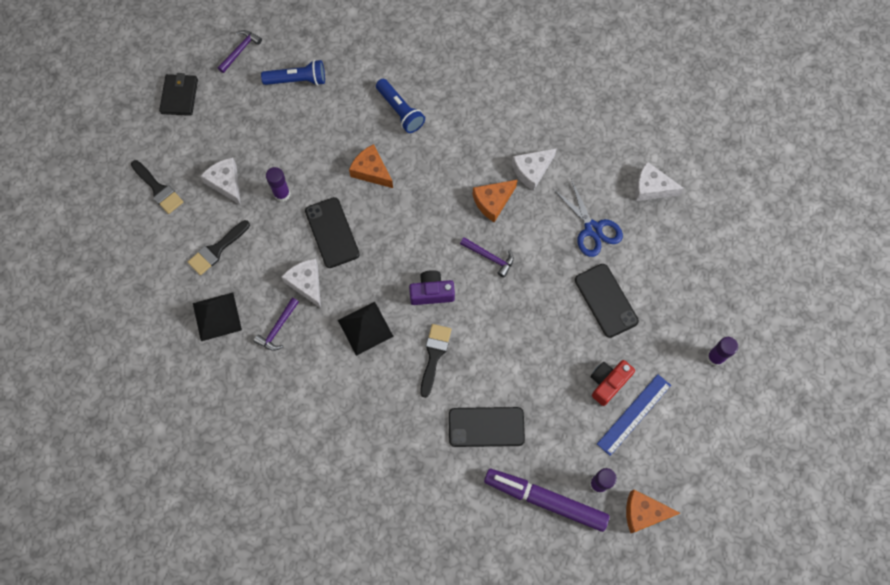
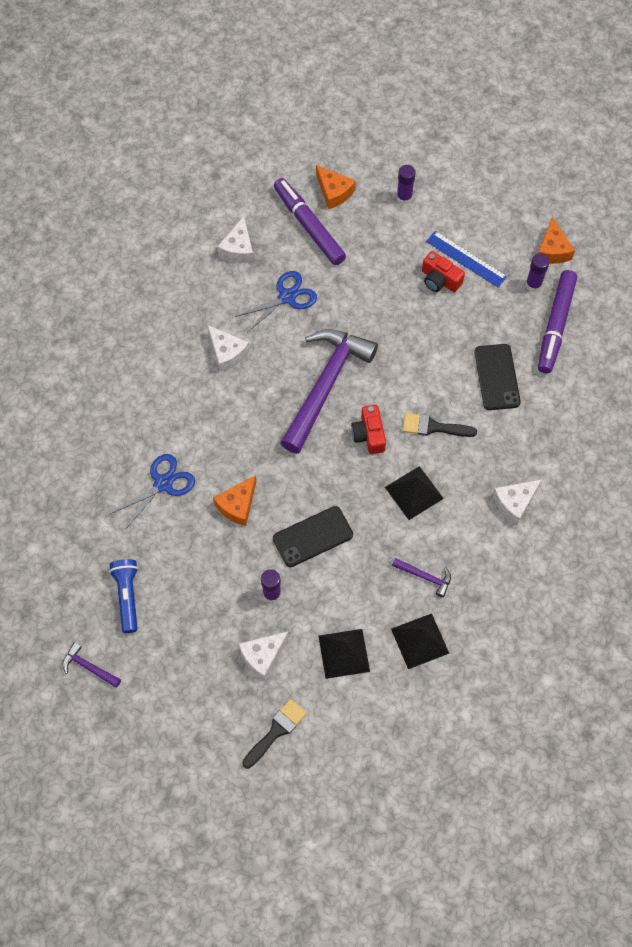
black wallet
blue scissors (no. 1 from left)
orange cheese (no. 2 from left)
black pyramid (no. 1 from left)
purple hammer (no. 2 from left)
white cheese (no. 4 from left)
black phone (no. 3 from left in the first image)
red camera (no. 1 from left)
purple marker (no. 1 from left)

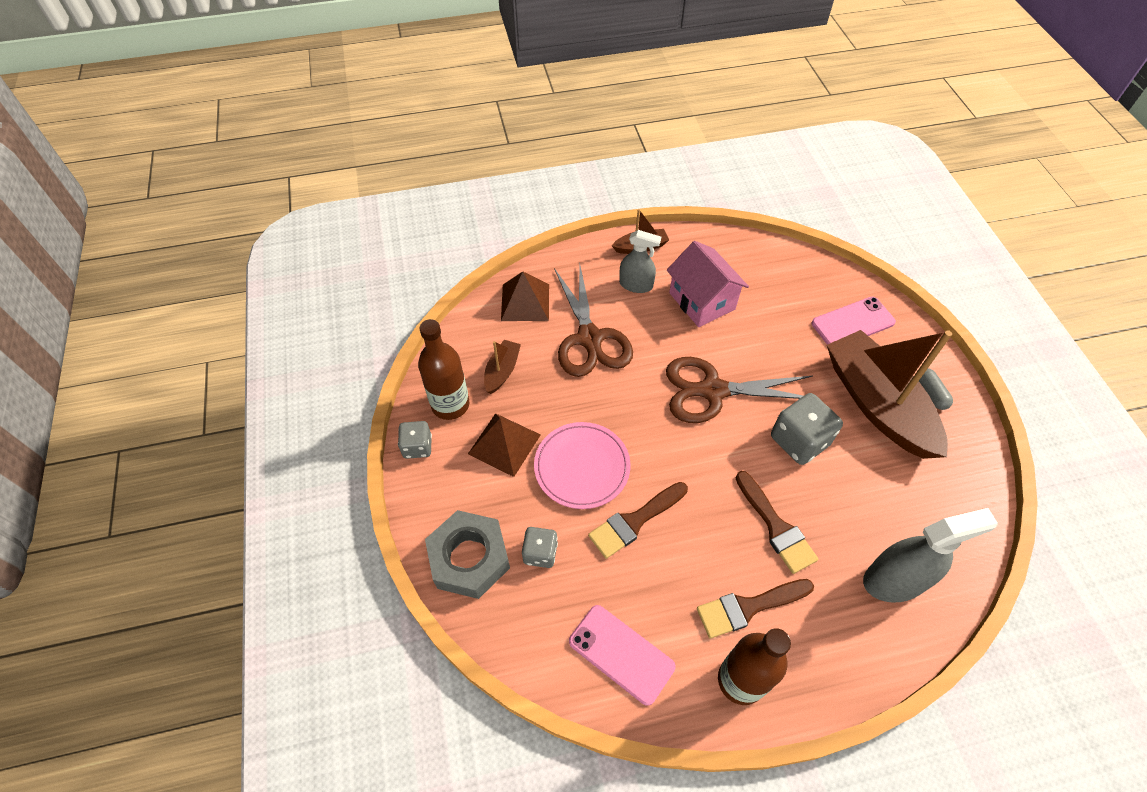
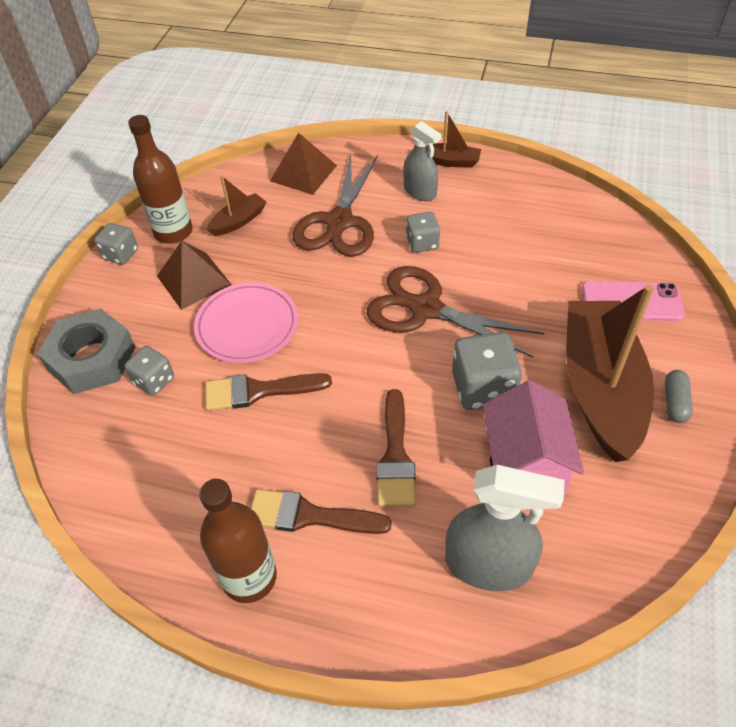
pink house
pink phone (no. 1 from left in the first image)
grey dice (no. 3 from left)

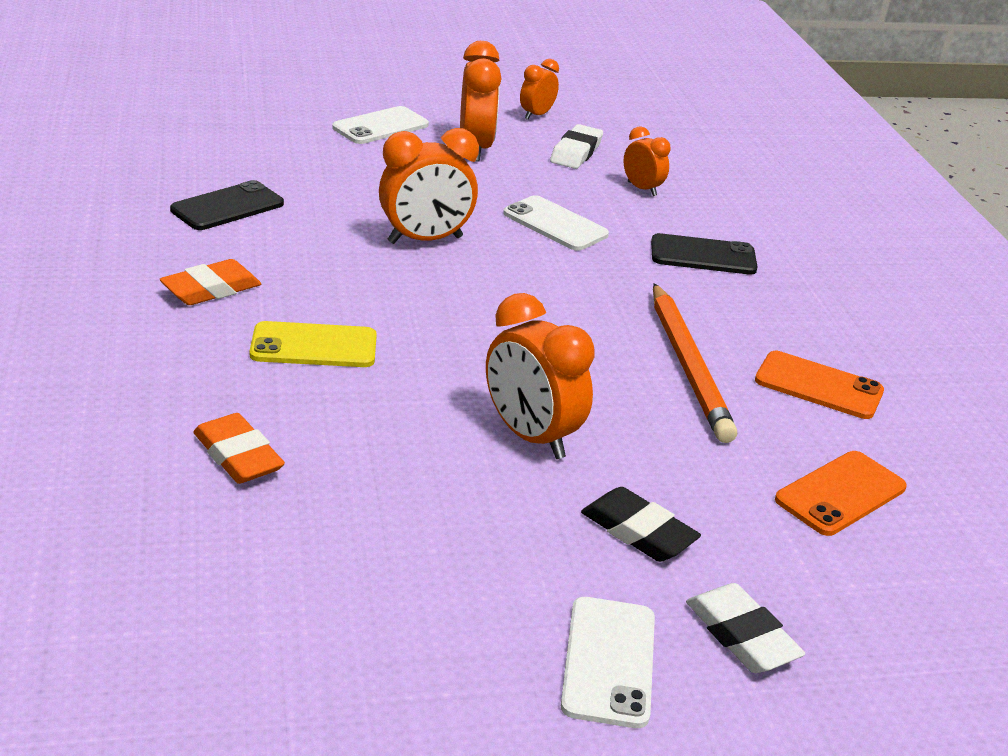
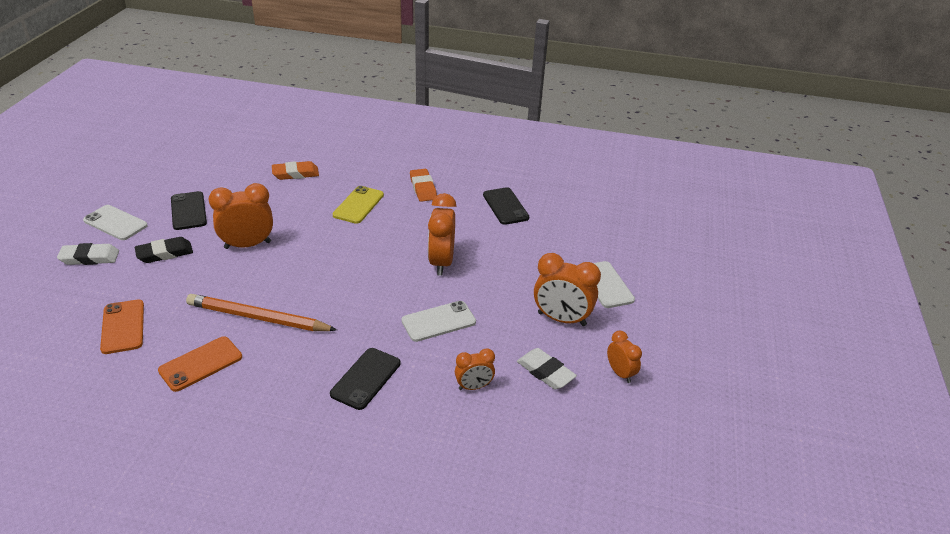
black phone (no. 1 from left)

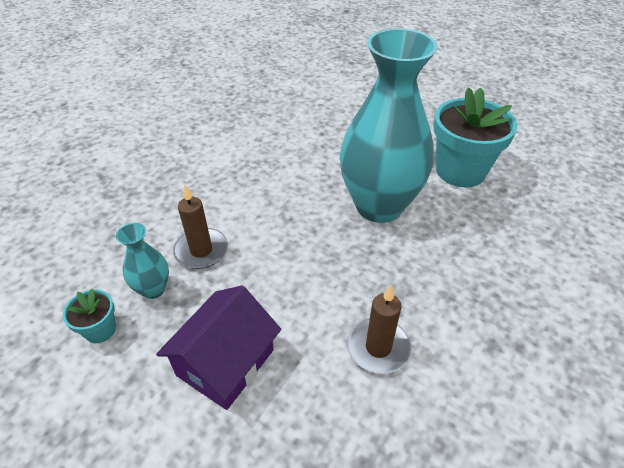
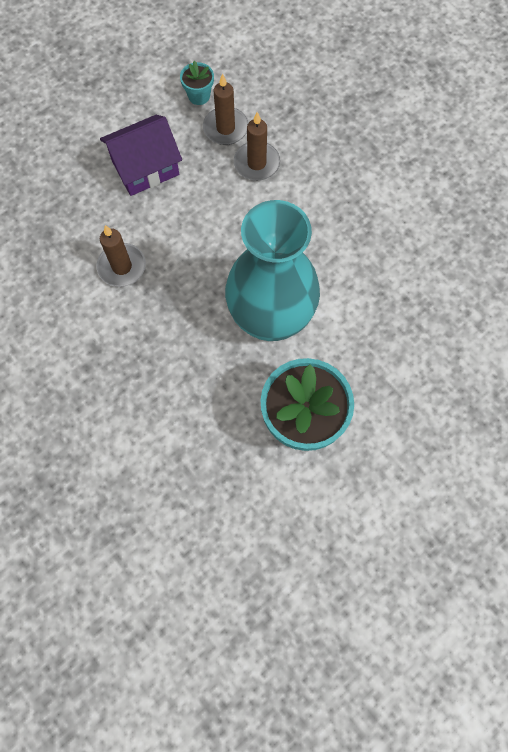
brown candle (no. 2 from left)
purple house

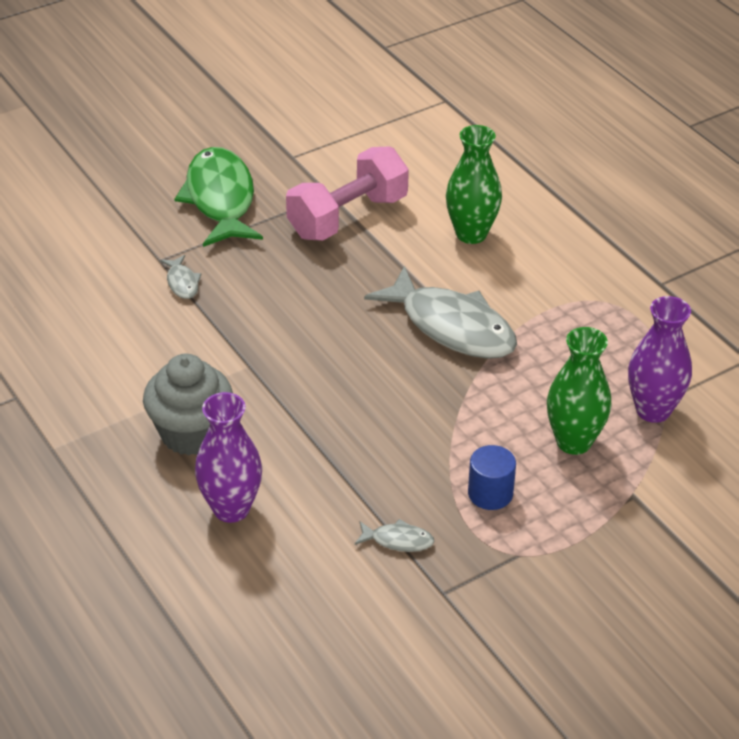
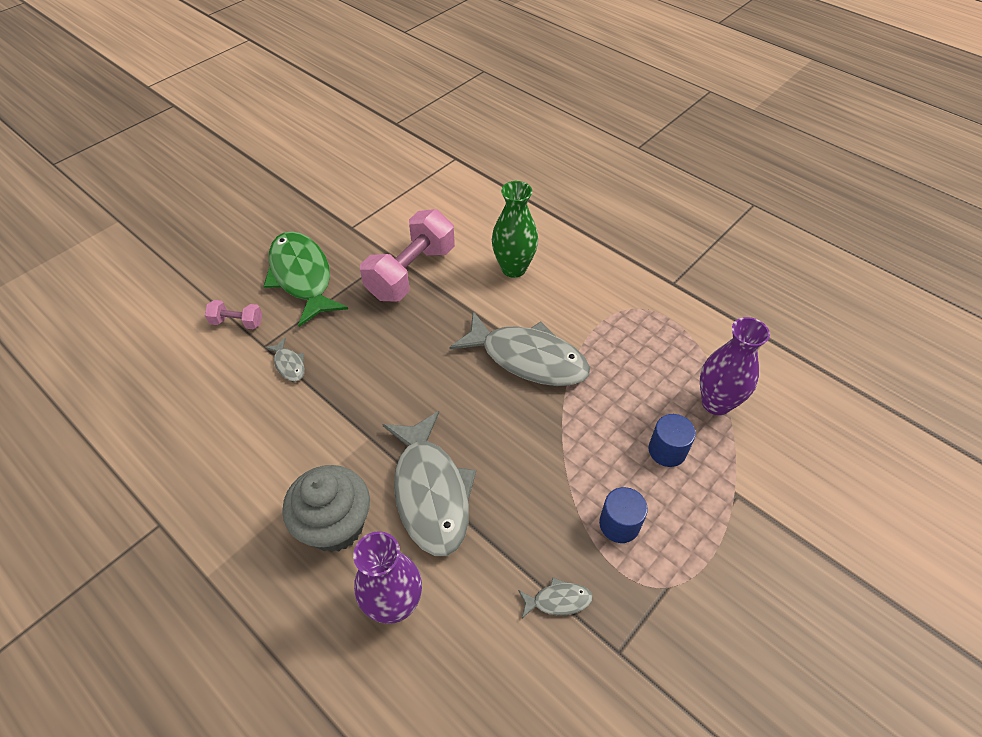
blue cylinder (no. 2 from left)
pink dumbbell (no. 1 from left)
grey fish (no. 2 from left)

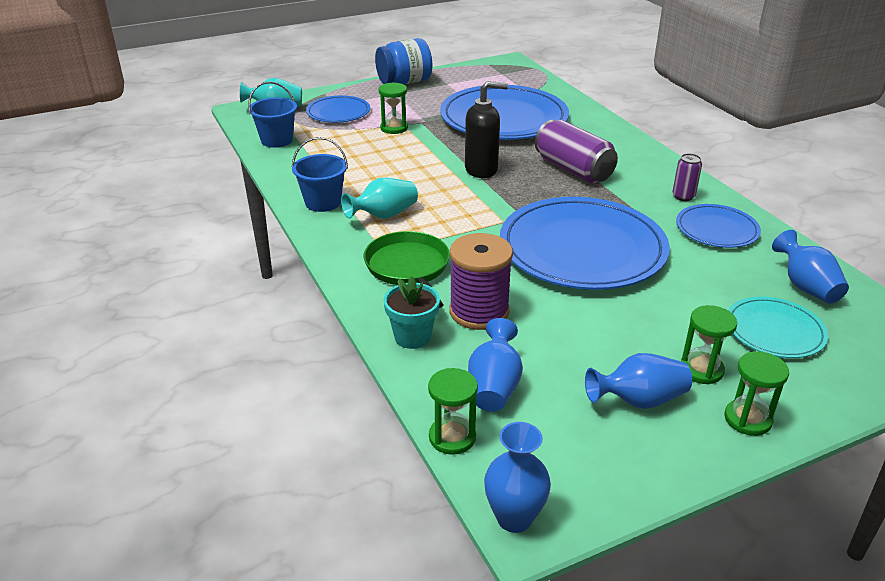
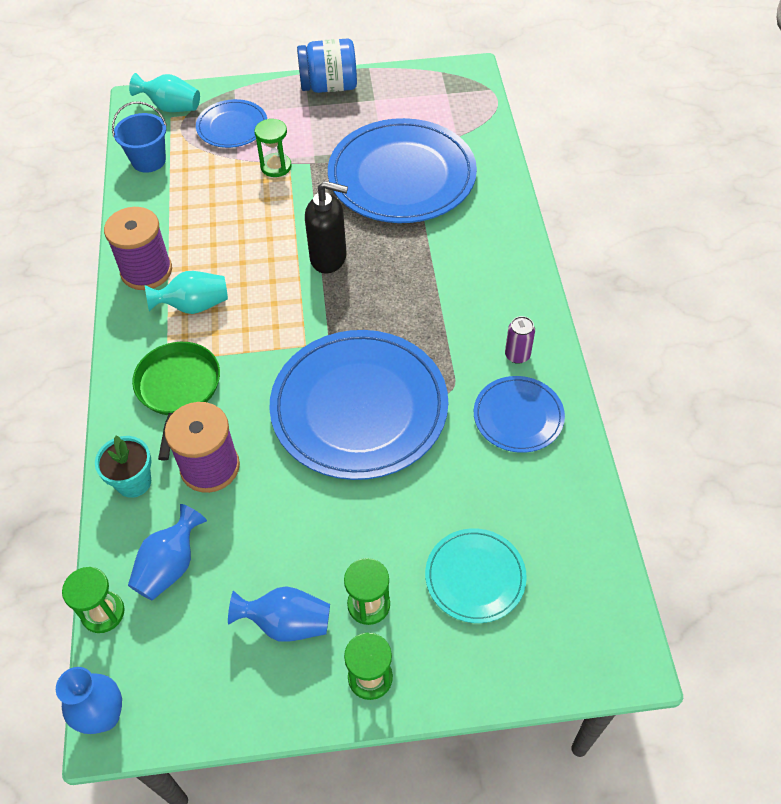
purple can (no. 1 from left in the first image)
purple spool (no. 1 from left)
blue vase (no. 4 from left in the first image)

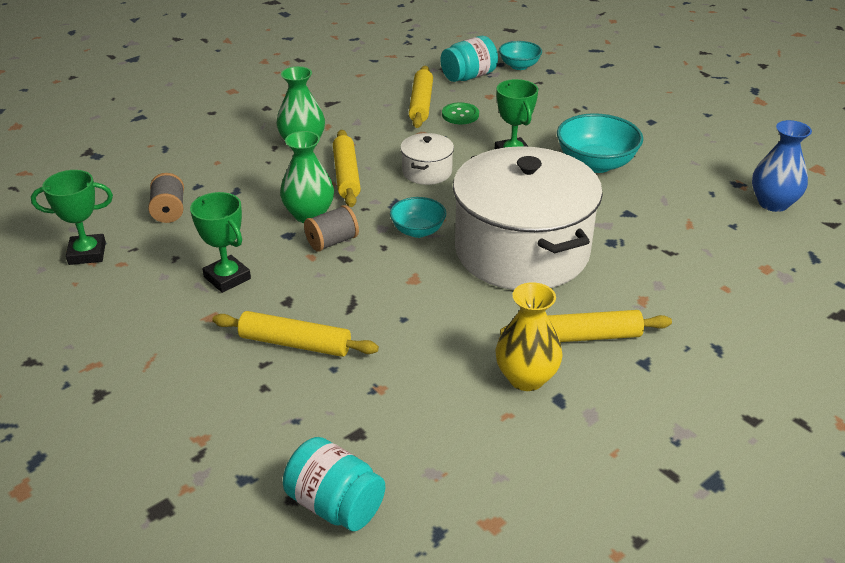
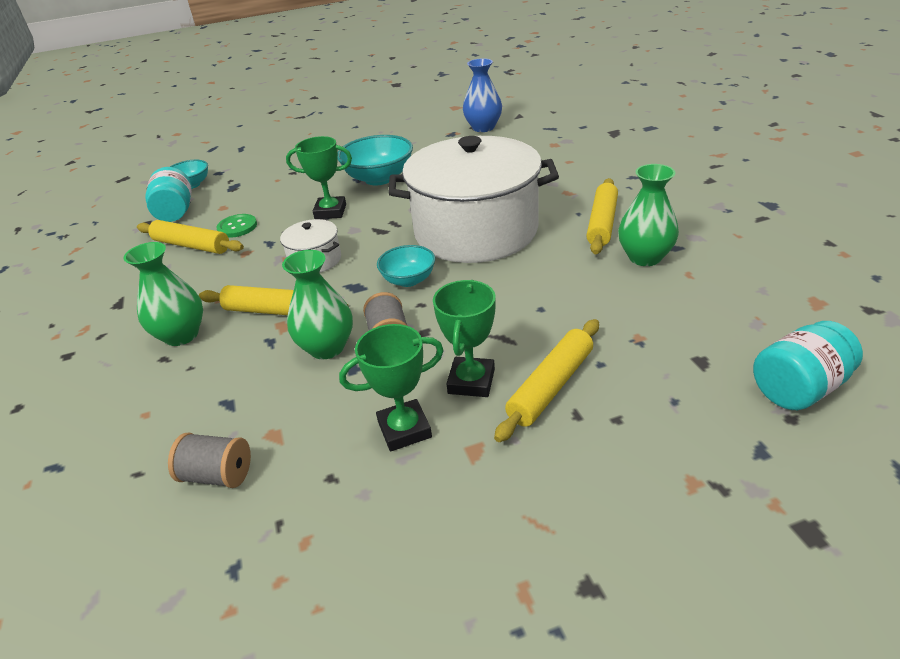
green trophy (no. 3 from left)
green vase (no. 3 from left)

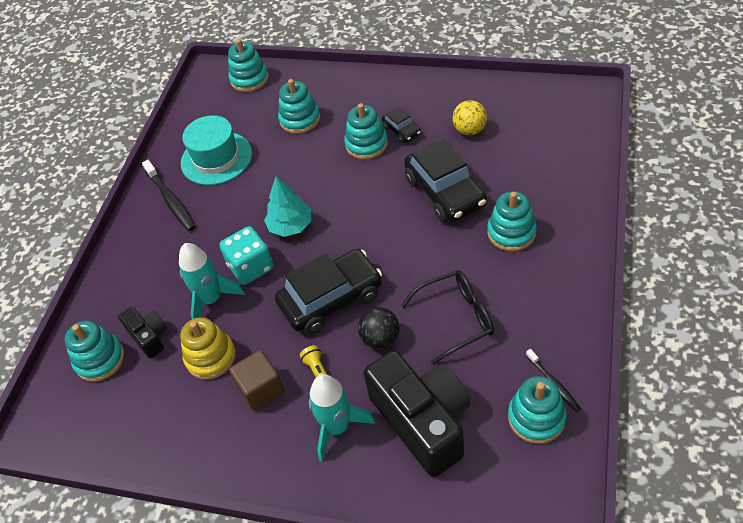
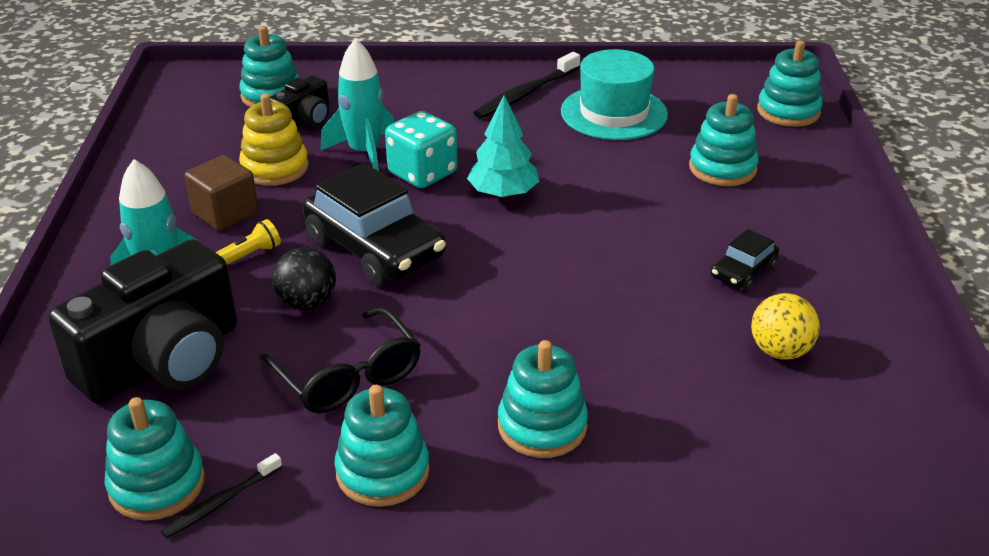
turquoise stacking toy (no. 3 from left)
black car (no. 3 from left in the first image)

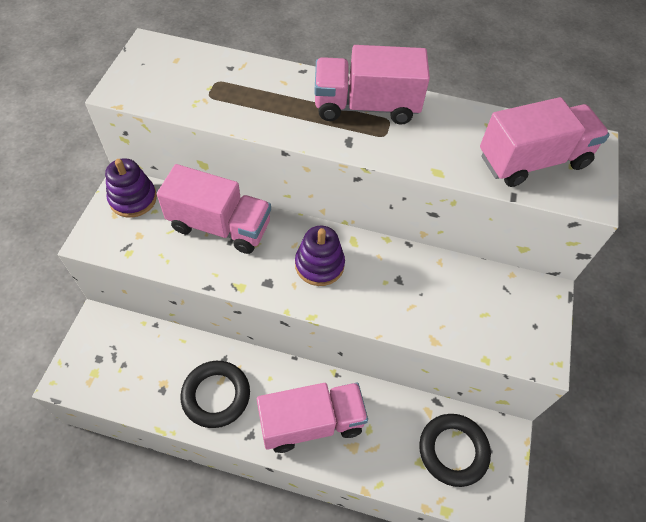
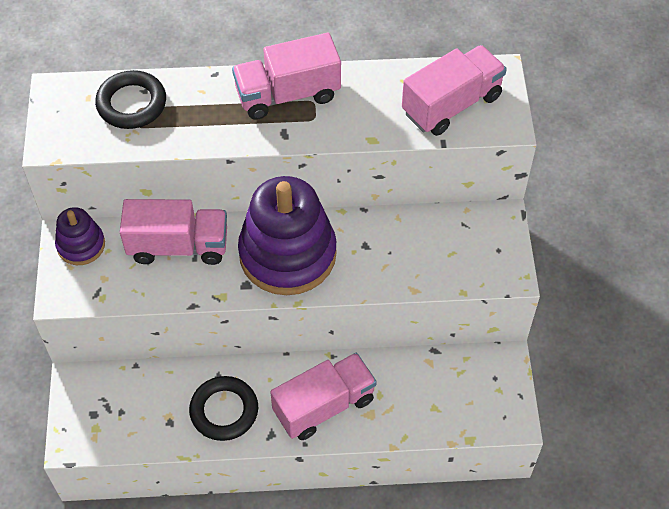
purple stacking toy (no. 2 from left)
black ring (no. 1 from left)

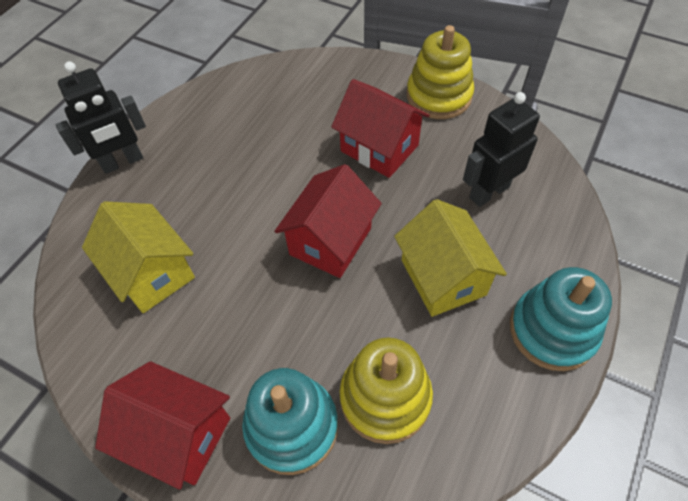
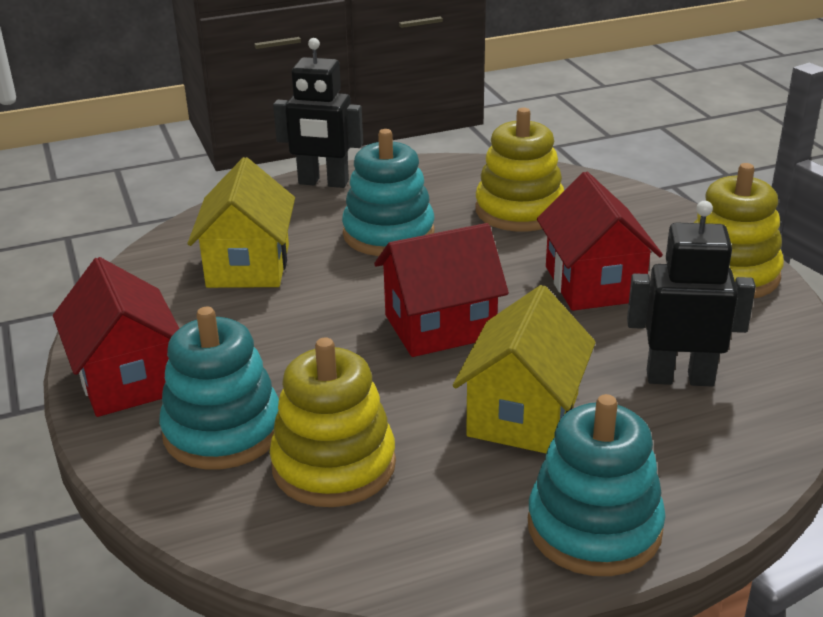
yellow stacking toy (no. 2 from left)
turquoise stacking toy (no. 2 from left)

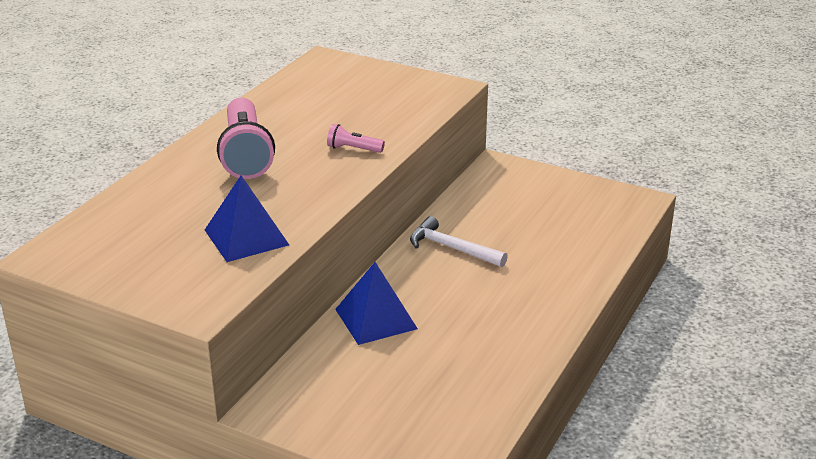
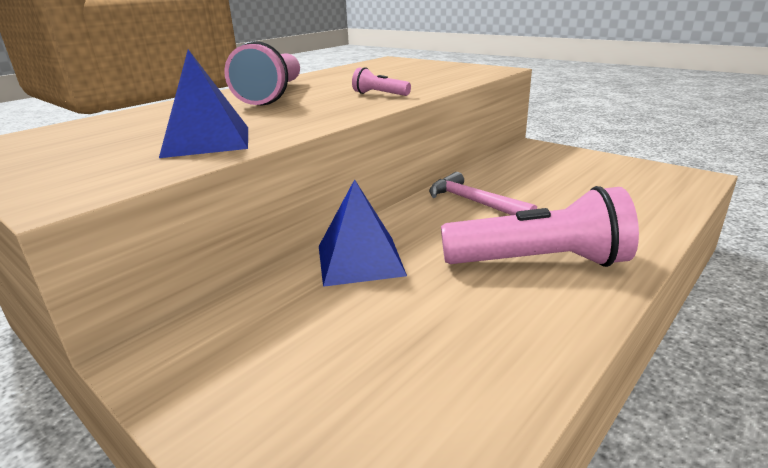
pink hammer
pink flashlight (no. 3 from left)

